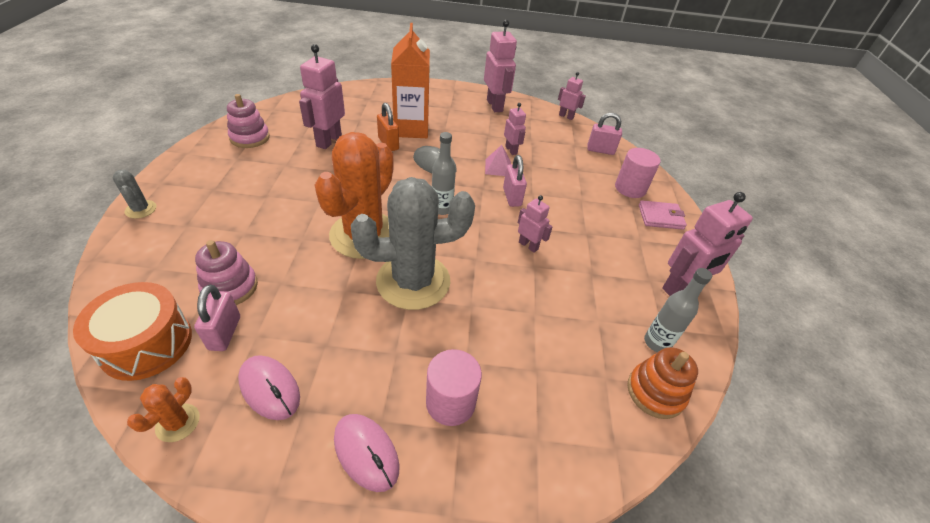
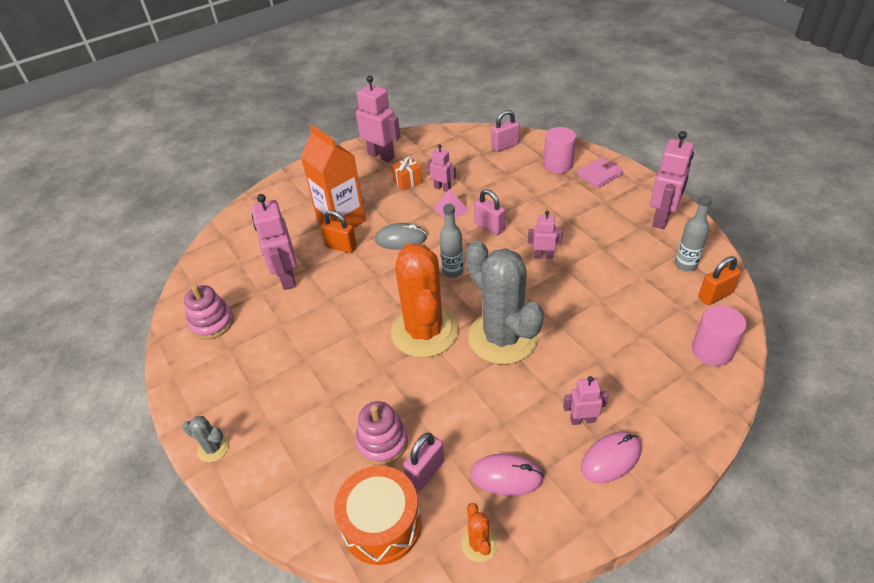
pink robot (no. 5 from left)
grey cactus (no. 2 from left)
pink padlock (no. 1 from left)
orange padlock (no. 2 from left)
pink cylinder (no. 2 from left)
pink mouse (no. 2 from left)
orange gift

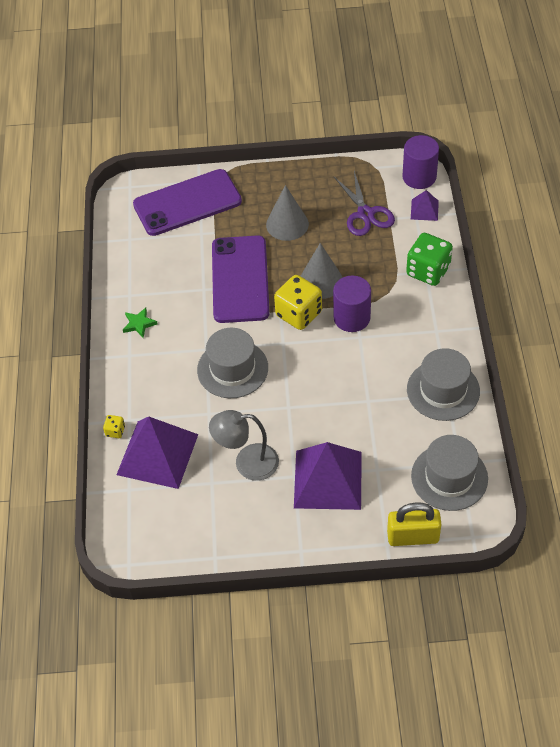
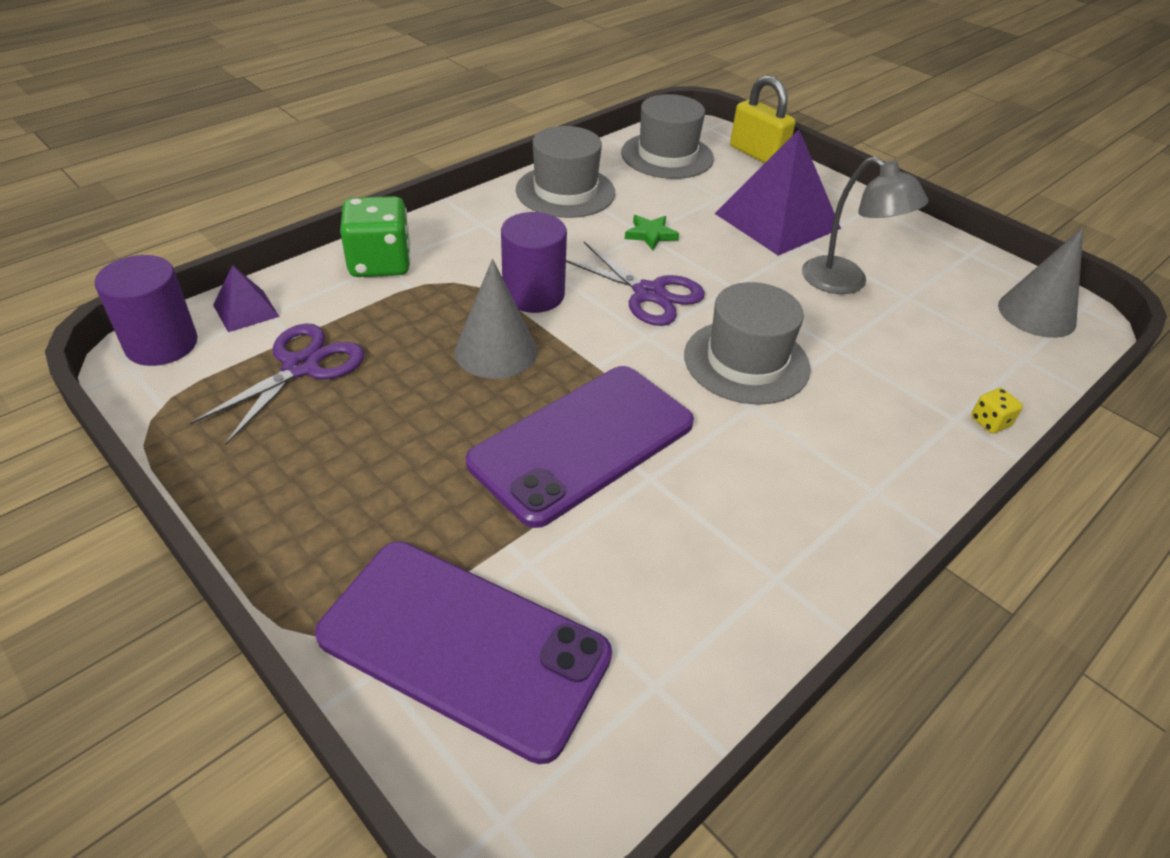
grey cone (no. 2 from left)
yellow dice (no. 2 from left in the first image)
green star
purple pyramid (no. 1 from left in the first image)
purple scissors (no. 2 from left)

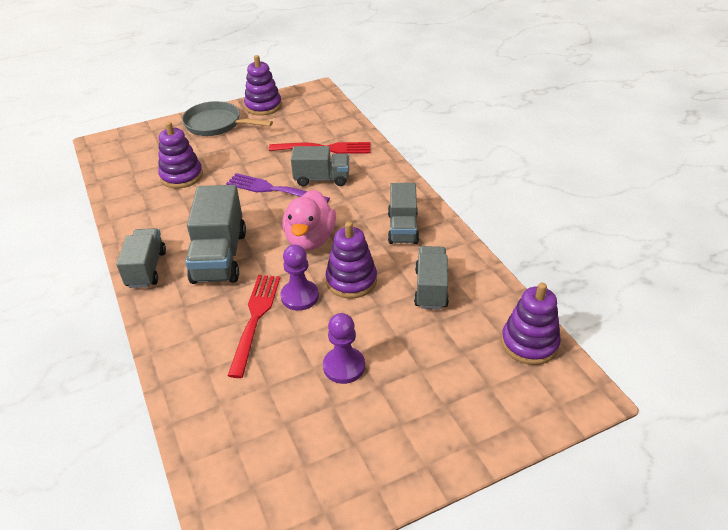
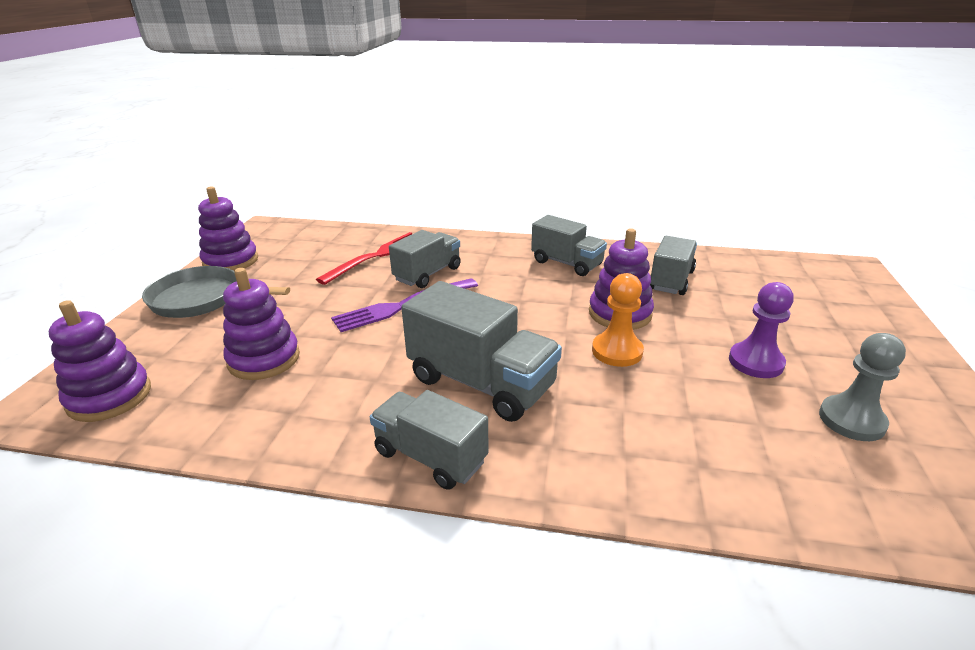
grey pan
pink duck
orange pawn
grey truck (no. 5 from left)
red fork (no. 1 from left in the first image)
purple stacking toy (no. 1 from left)
grey pawn

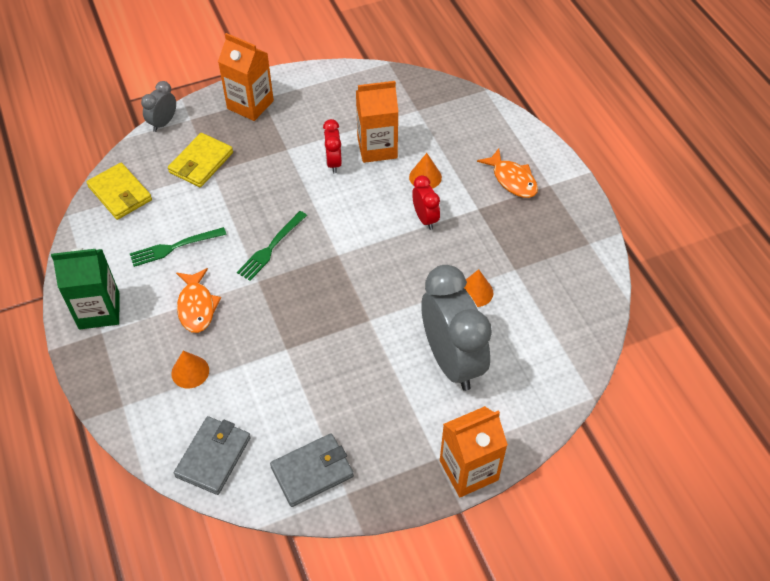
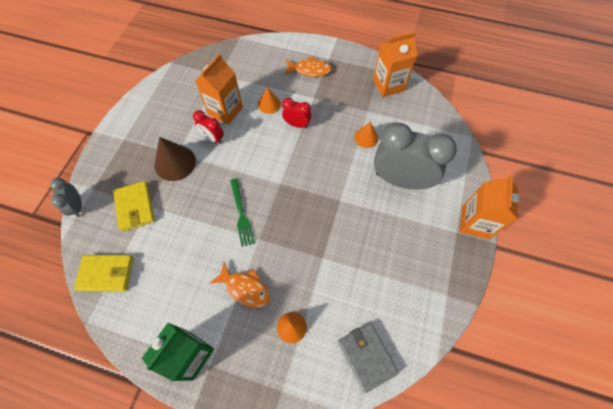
orange carton (no. 2 from left)
green fork (no. 1 from left in the first image)
grey wallet (no. 2 from left in the first image)
brown cone

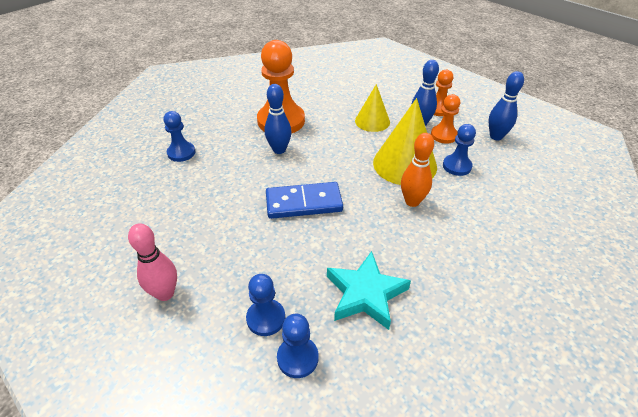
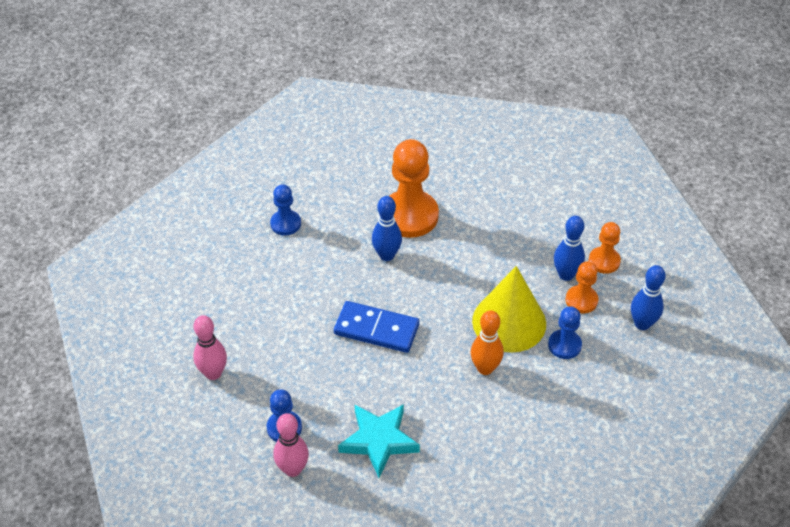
yellow cone (no. 1 from left in the first image)
pink bowling pin (no. 2 from left)

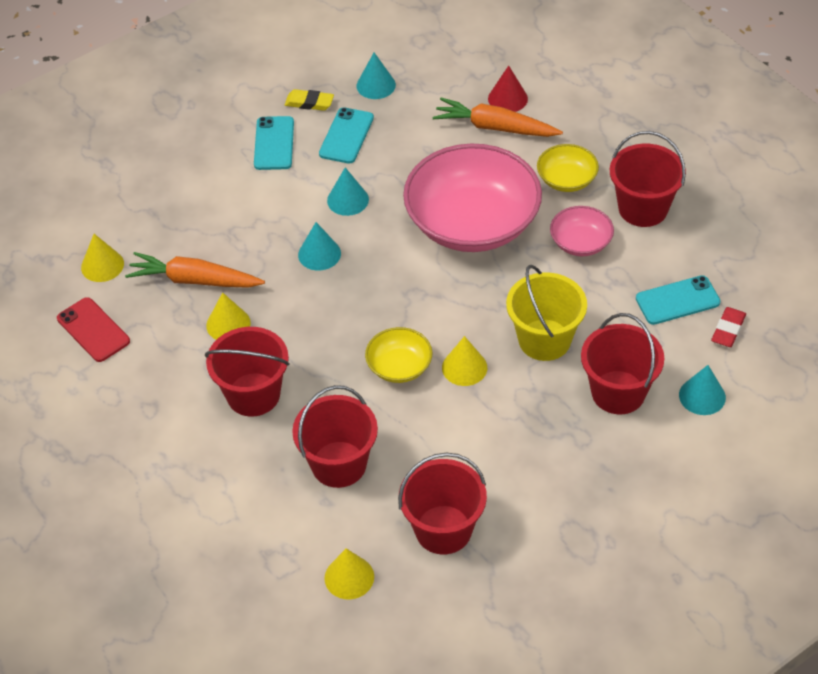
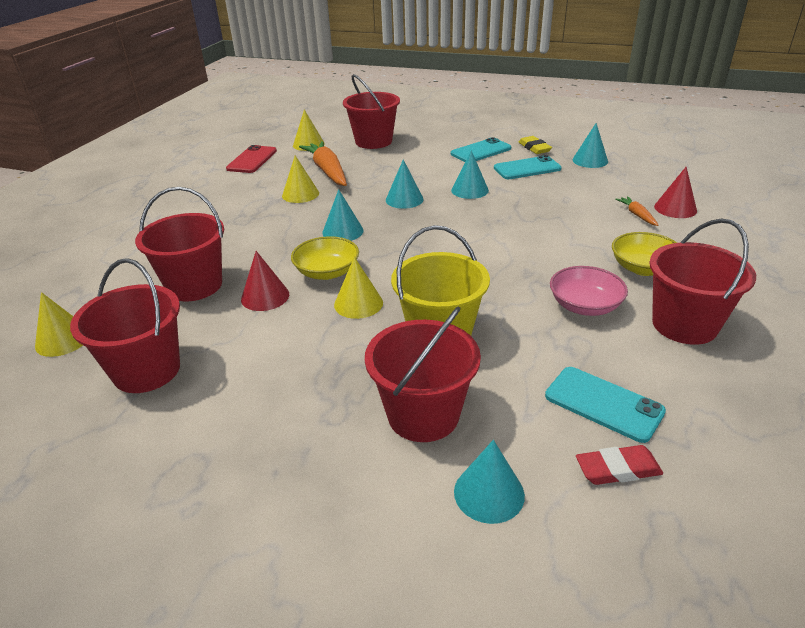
orange carrot (no. 2 from left)
pink bowl (no. 1 from left in the first image)
red bucket (no. 3 from left)
turquoise cone (no. 1 from left)
red cone (no. 1 from left)

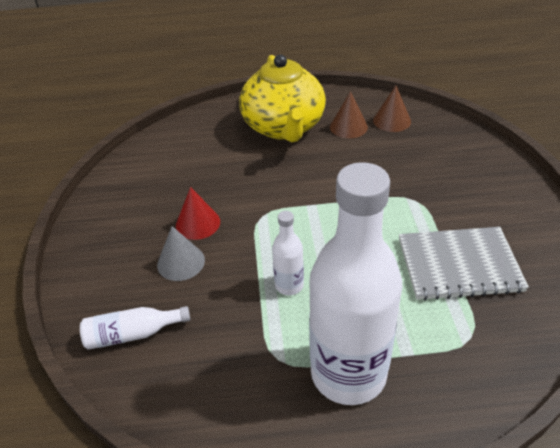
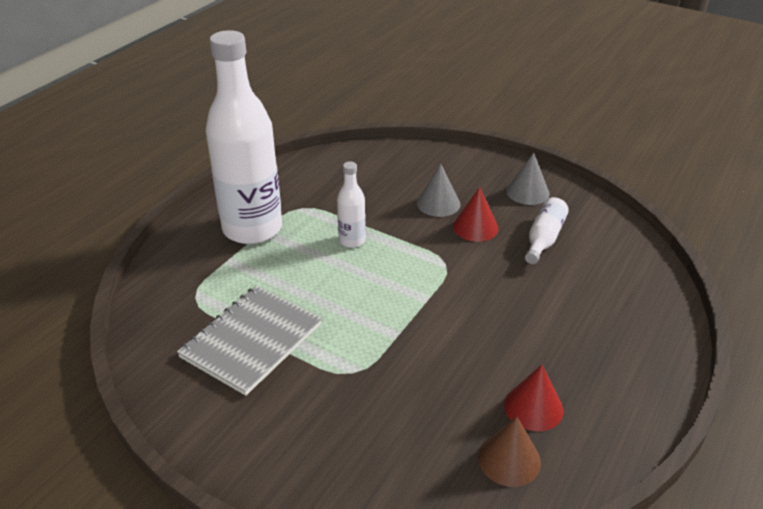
yellow teapot
red cone (no. 2 from left)
white bottle (no. 3 from left)
grey cone (no. 2 from left)

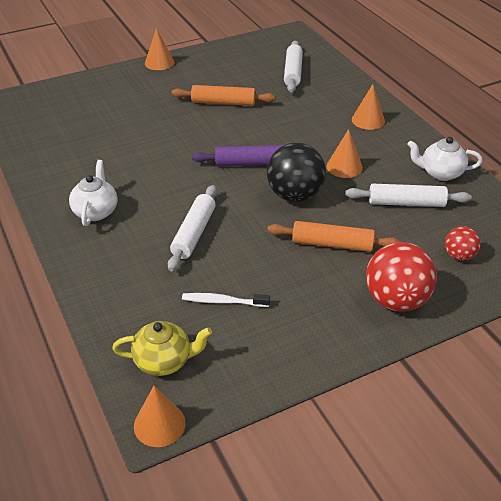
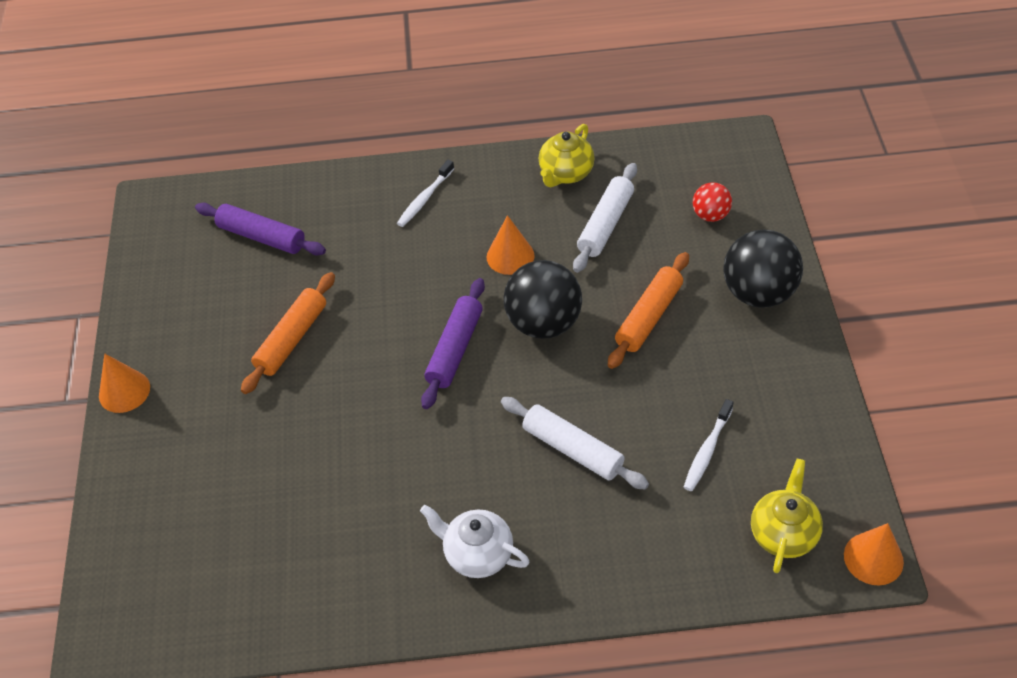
purple rolling pin (no. 1 from left)
white toothbrush (no. 1 from left)
yellow teapot (no. 1 from left)
black ball (no. 2 from left)

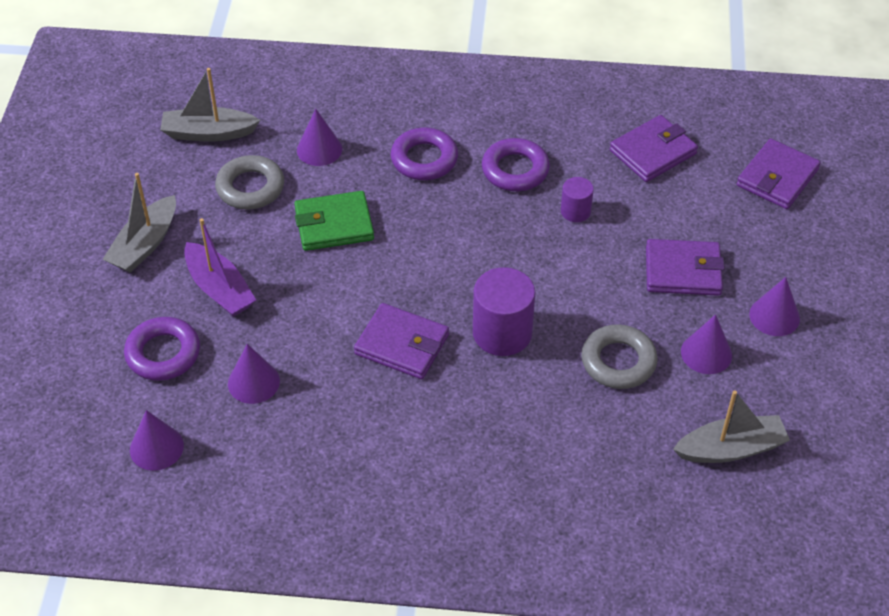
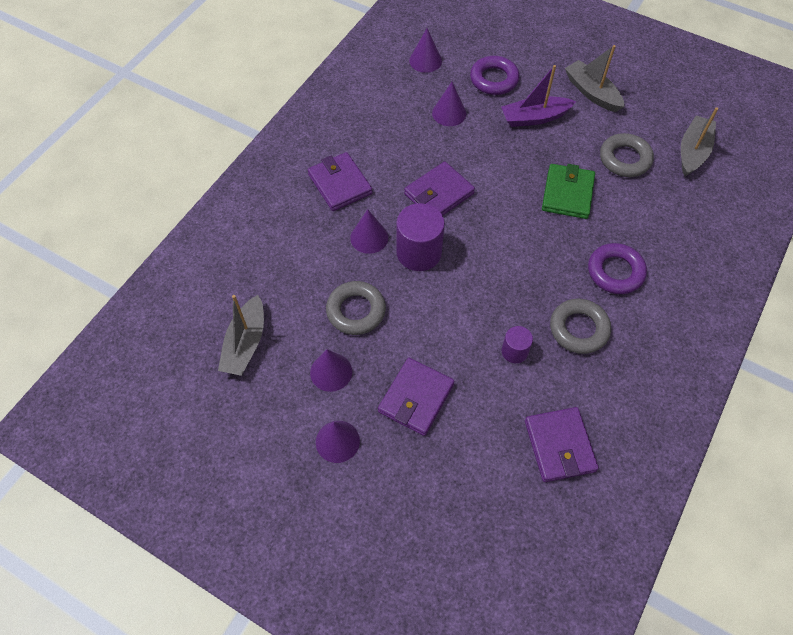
purple cone (no. 3 from left)
grey ring (no. 2 from left)
purple wallet (no. 1 from left)

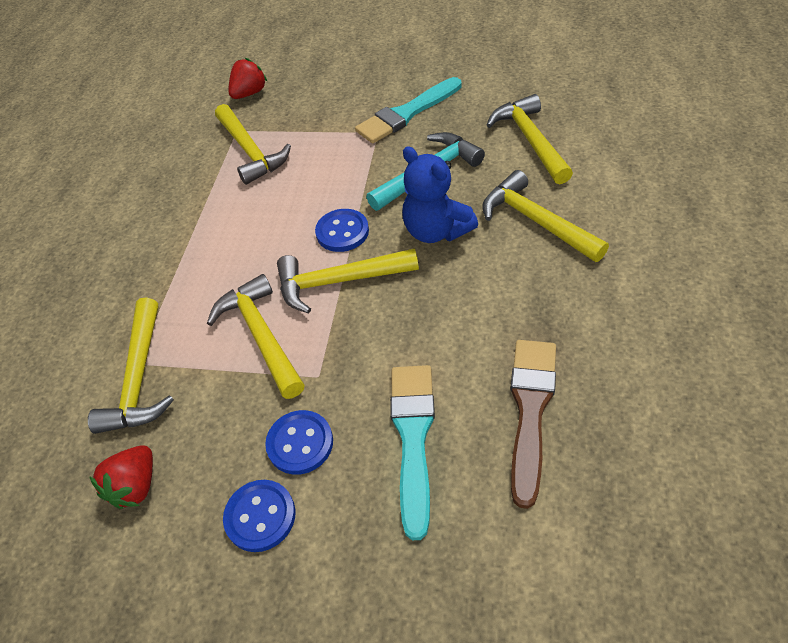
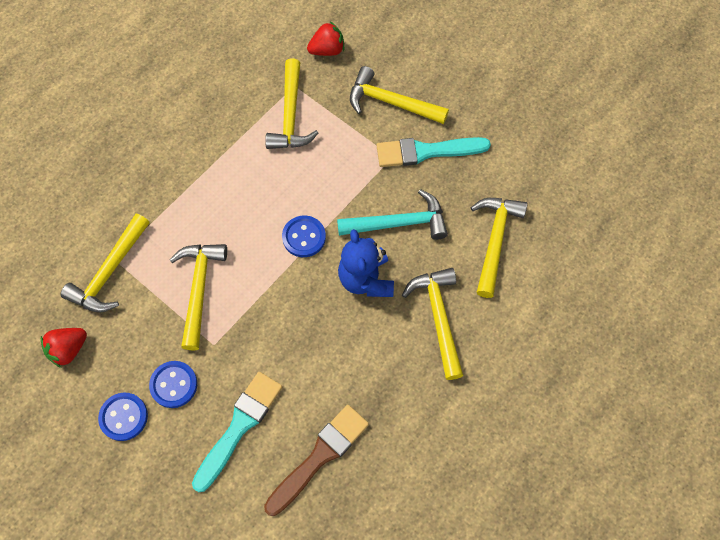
yellow hammer (no. 4 from left)

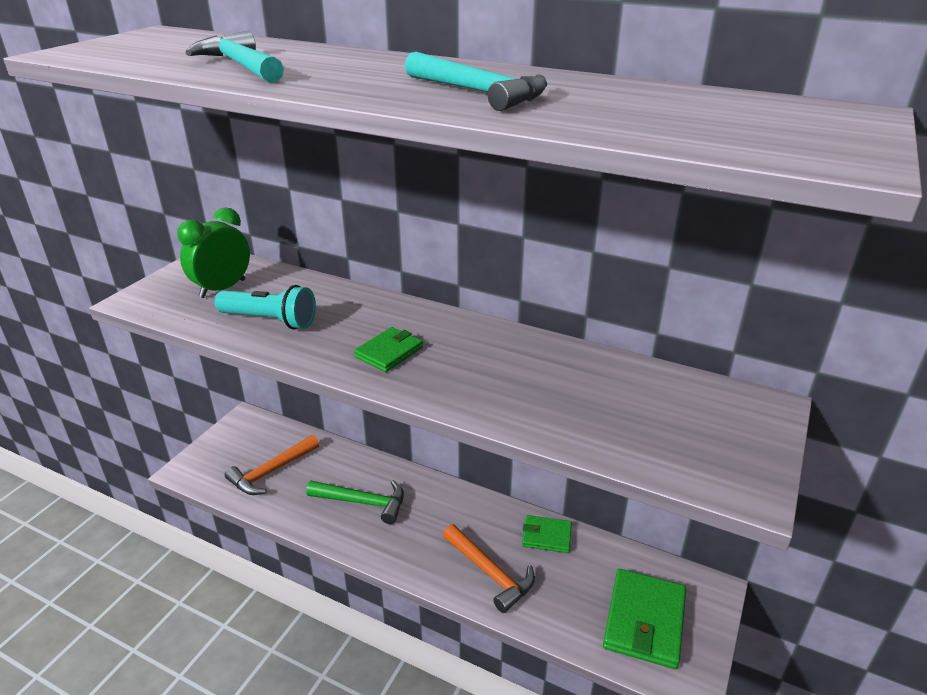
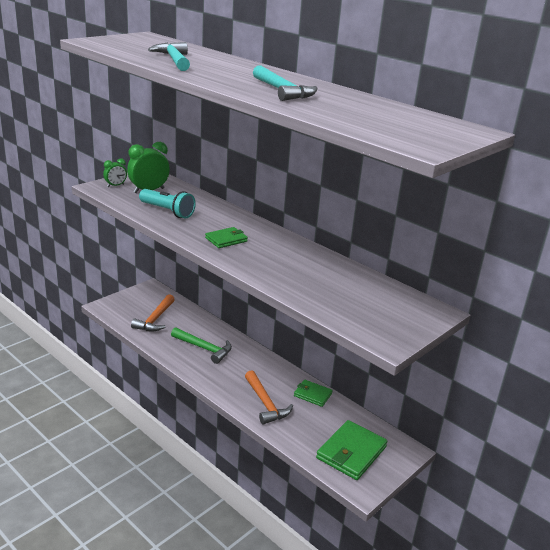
orange hammer (no. 1 from left)
green clock (no. 1 from left)

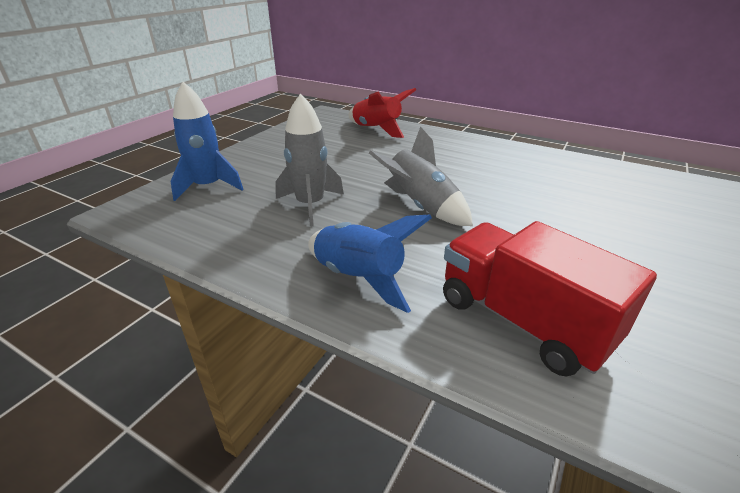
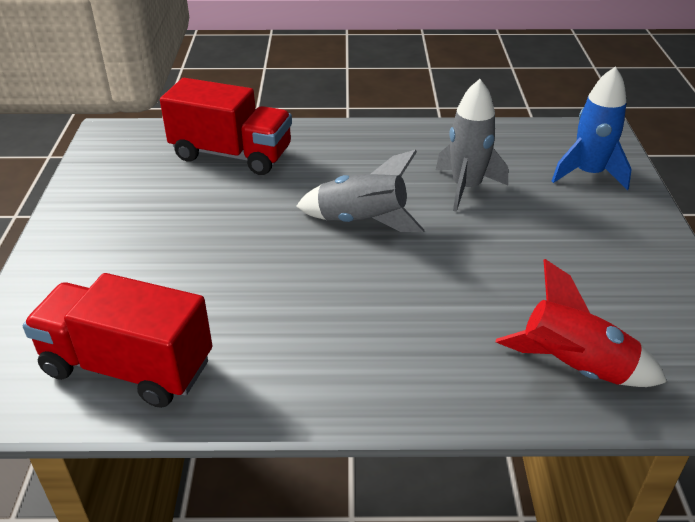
blue rocket (no. 2 from left in the first image)
red truck (no. 1 from left)

